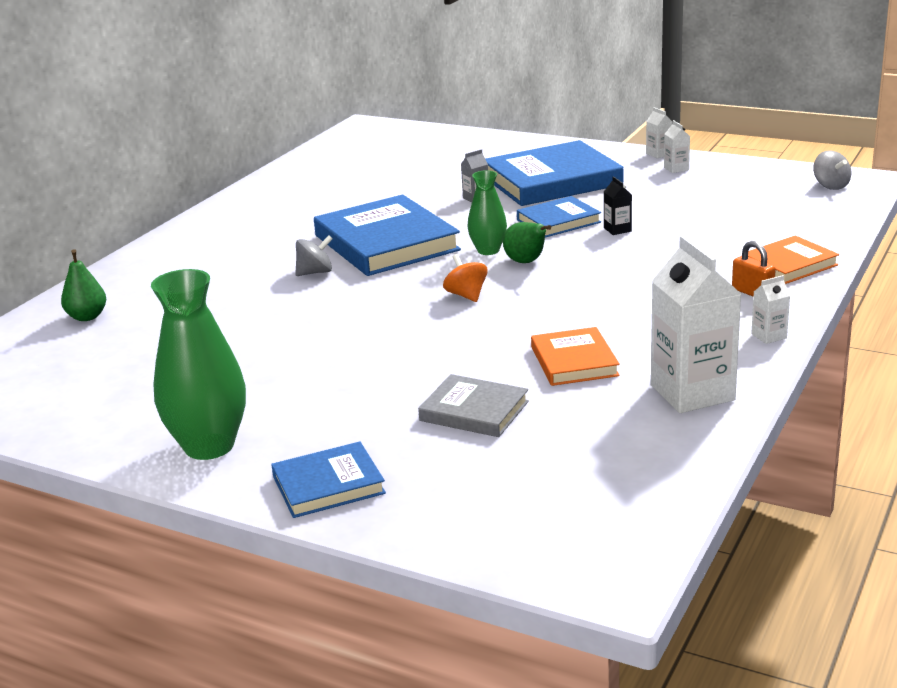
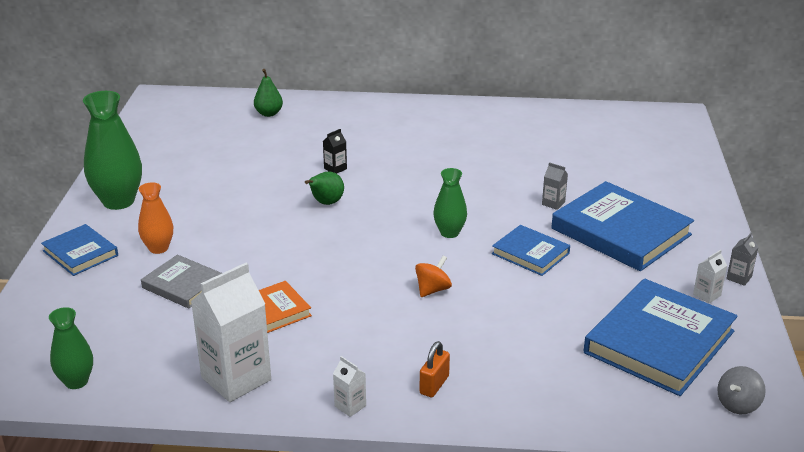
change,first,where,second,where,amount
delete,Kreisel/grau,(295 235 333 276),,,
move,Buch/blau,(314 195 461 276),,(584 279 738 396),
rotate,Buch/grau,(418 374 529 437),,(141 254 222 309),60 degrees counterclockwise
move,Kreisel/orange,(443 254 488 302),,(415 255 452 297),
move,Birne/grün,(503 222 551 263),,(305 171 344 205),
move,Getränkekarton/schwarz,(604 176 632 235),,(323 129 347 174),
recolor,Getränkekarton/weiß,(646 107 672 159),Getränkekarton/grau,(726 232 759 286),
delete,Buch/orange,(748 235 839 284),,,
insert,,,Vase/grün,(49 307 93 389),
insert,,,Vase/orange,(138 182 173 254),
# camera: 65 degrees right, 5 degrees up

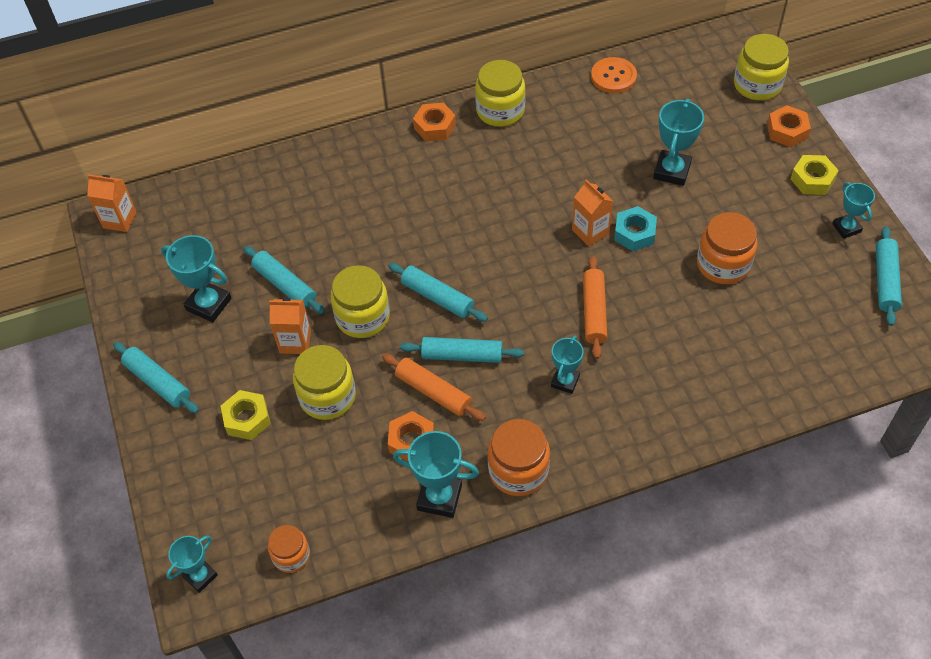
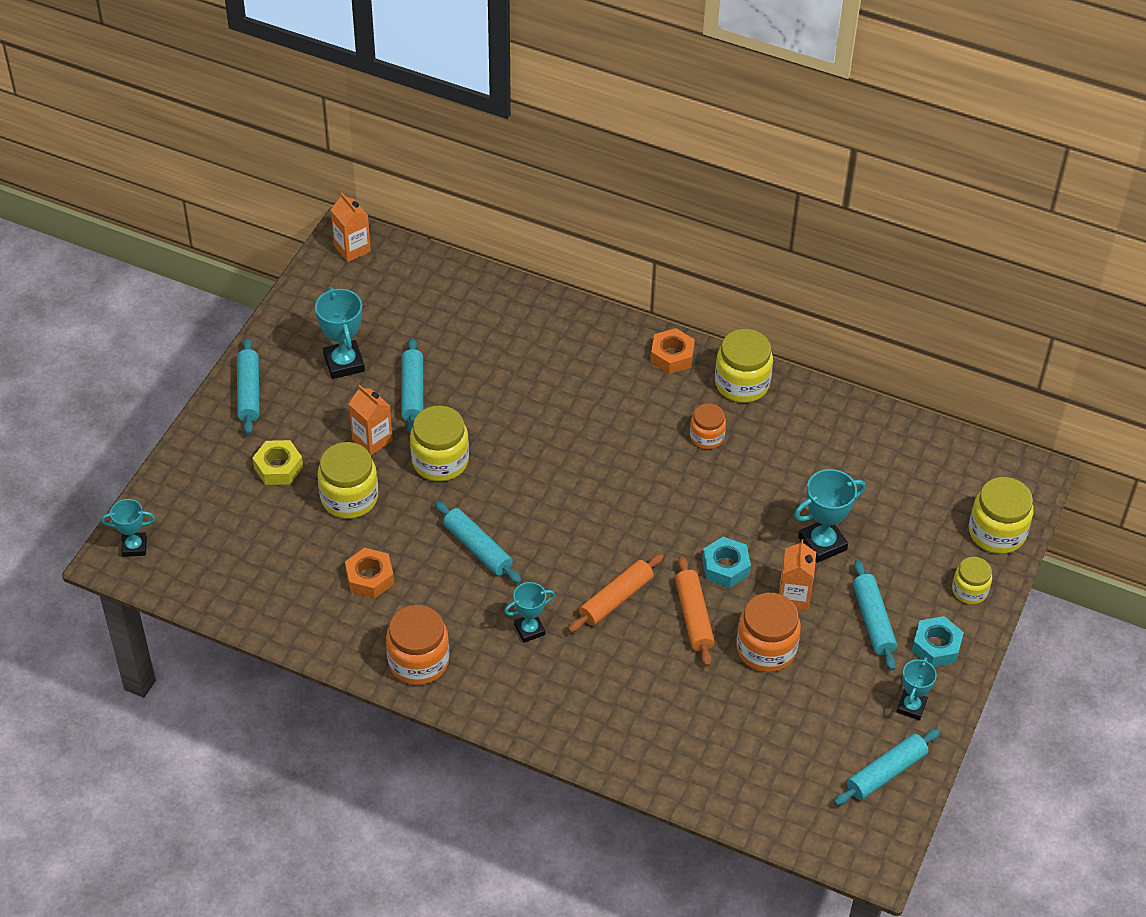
change,first,where,second,where,amount
move,Einmachglas/orange,(268 525 310 573),,(690 403 726 449),
move,Nudelholz/orange,(382 354 486 421),,(675 556 714 666),
move,Nudelholz/türkis,(388 263 488 322),,(853 560 897 670),
delete,Pokal/türkis,(393 431 479 518),,,
move,Getränkekarton/orange,(572 179 613 247),,(779 539 816 611),
delete,Knopf/orange,(591 57 637 93),,,
replace,Sechskantmutter/orange,(767 105 811 147),Einmachglas/gelb,(952 557 992 605),
recolor,Sechskantmutter/gelb,(791 155 839 195),Sechskantmutter/türkis,(912 616 964 667),
# camera: 40 degrees right, 5 degrees down

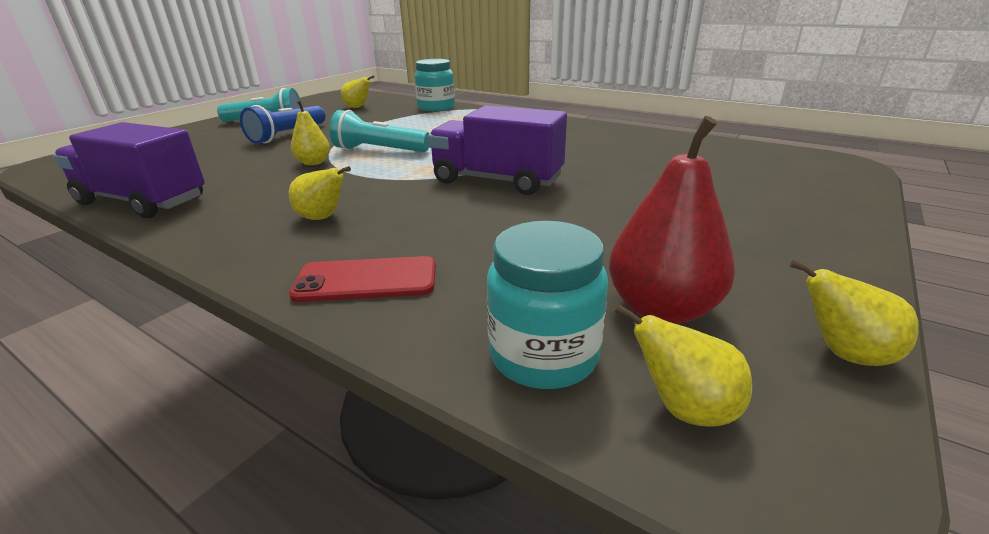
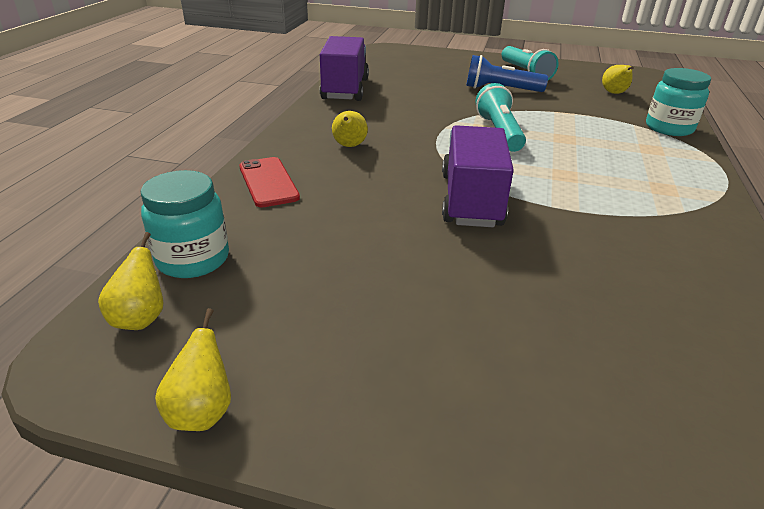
change,first,where,second,where,amount
delete,Birne/gelb,(291 100 330 165),,,
delete,Birne/rot,(609 116 735 324),,,
# camera: 70 degrees right, 5 degrees up

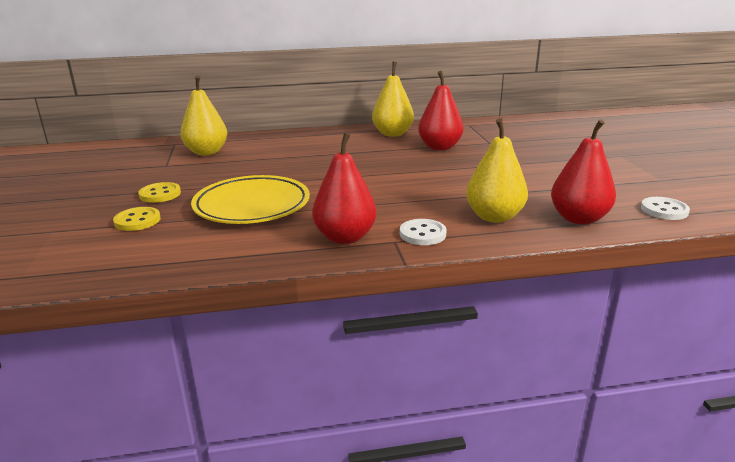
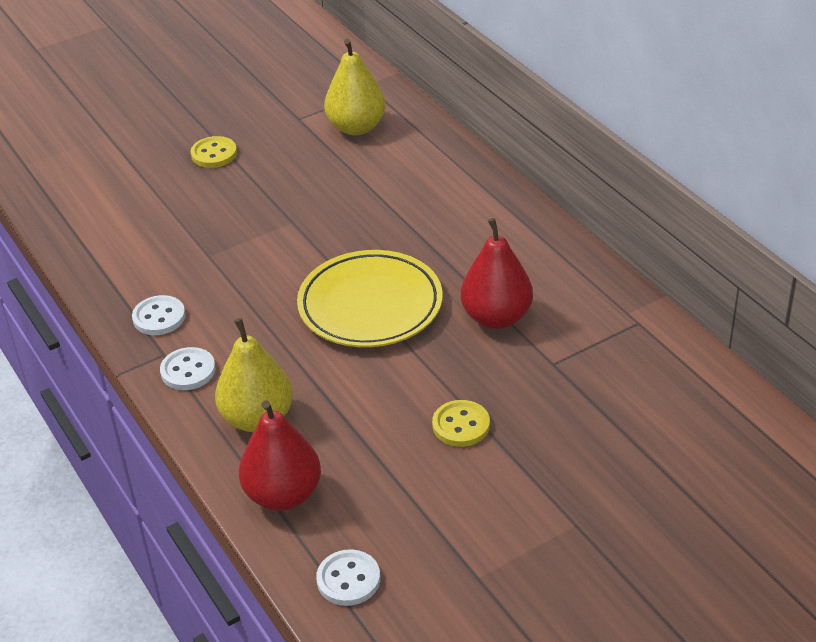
change,first,where,second,where,amount
move,Knopf/gelb,(113 207 161 231),,(432 400 490 447),
move,Teller/gelb,(191 175 310 224),,(297 250 443 347),
replace,Birne/rot,(312 133 376 244),Knopf/weiß,(132 295 186 335),
delete,Birne/gelb,(372 62 414 137),,,
# camera: 70 degrees right, 15 degrees up

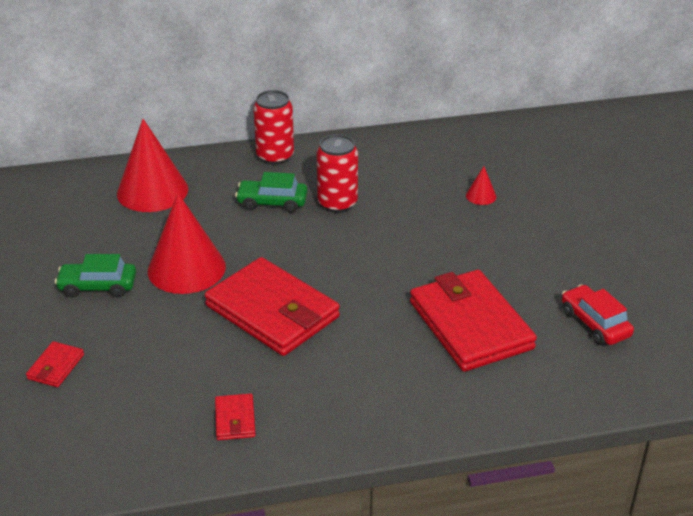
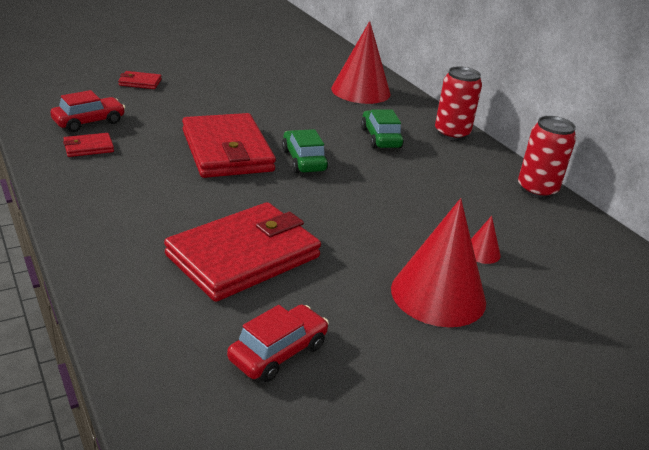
change,first,where,second,where,amount
move,Auto/grün,(55 254 136 298),,(282 129 328 173),
move,Kegel/rot,(148 193 226 294),,(391 198 486 327),
rotate,Geldbörse/rot,(205 257 340 356),,(182 113 276 178),45 degrees counterclockwise
move,Dose/rot,(316 134 358 213),,(518 116 576 198),
insert,,,Auto/rot,(50 90 125 132),
# camera: 70 degrees right, 5 degrees down

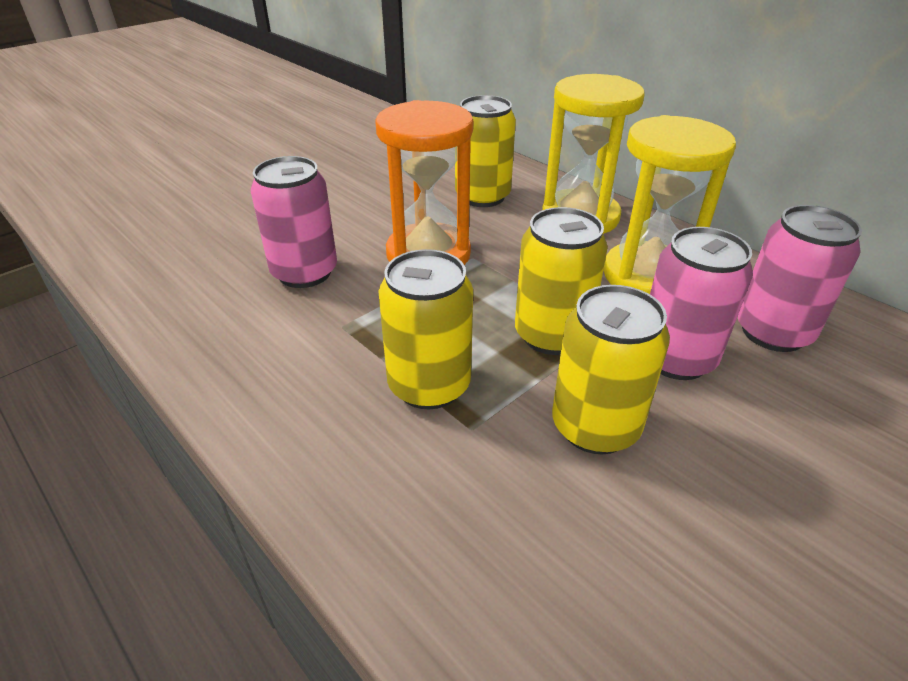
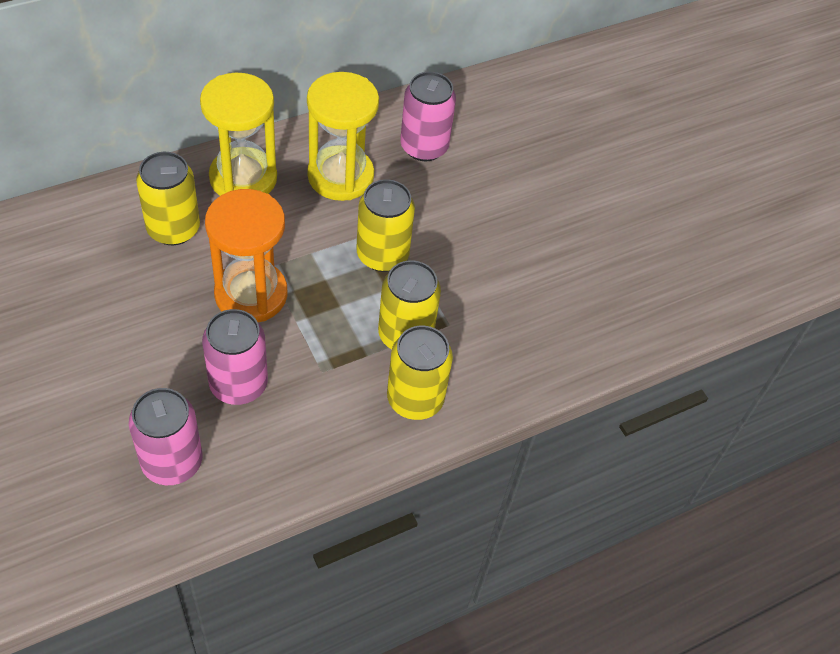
change,first,where,second,where,amount
move,Dose/gelb,(552 285 670 454),,(387 326 453 420),
move,Dose/rosa,(650 227 753 380),,(129 388 203 485),
# camera: 80 degrees left, 15 degrees up

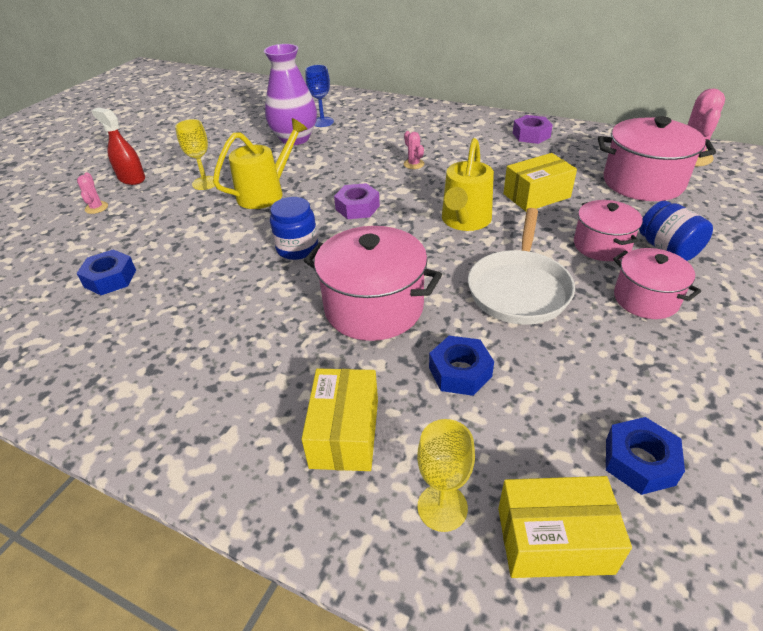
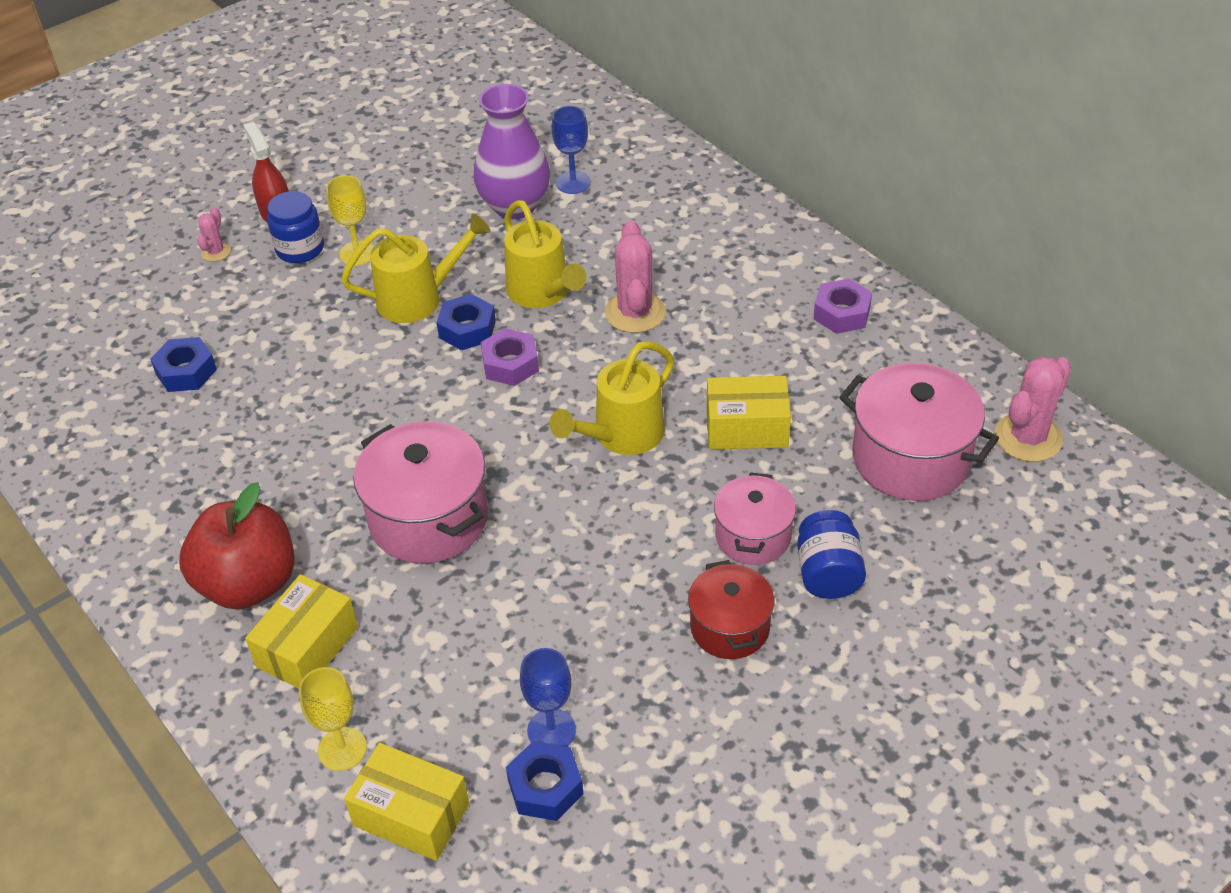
change,first,where,second,where,amount
move,Einmachglas/blau,(270 197 318 260),,(267 191 324 263),
resize,Kaktus/rosa,(404 131 425 169),,(605 220 666 333),x1.95
move,Sechskantmutter/blau,(429 336 494 396),,(437 294 496 350),
delete,Pfanne/weiß,(468 208 575 325),,,
recolor,Kochtopf/rosa,(613 248 701 319),Kochtopf/rot,(688 560 774 659),
insert,,,Apfel/rot,(179 482 295 610),
insert,,,Gießkanne/gelb,(504 200 587 308),
insert,,,Kelch/blau,(520 648 576 747),
# camera: 25 degrees right, 5 degrees up

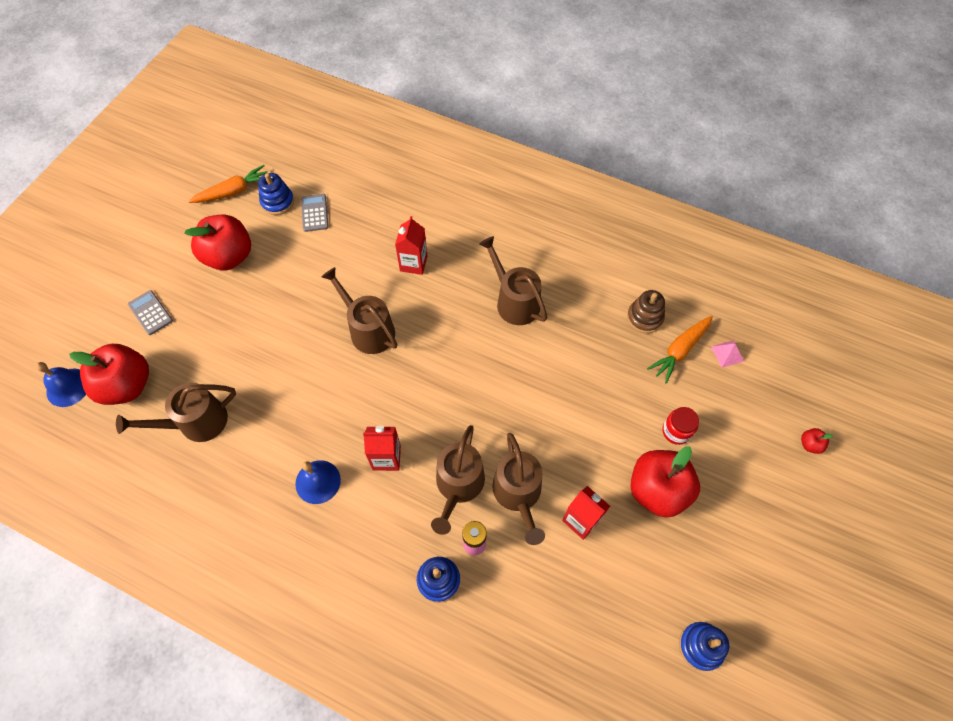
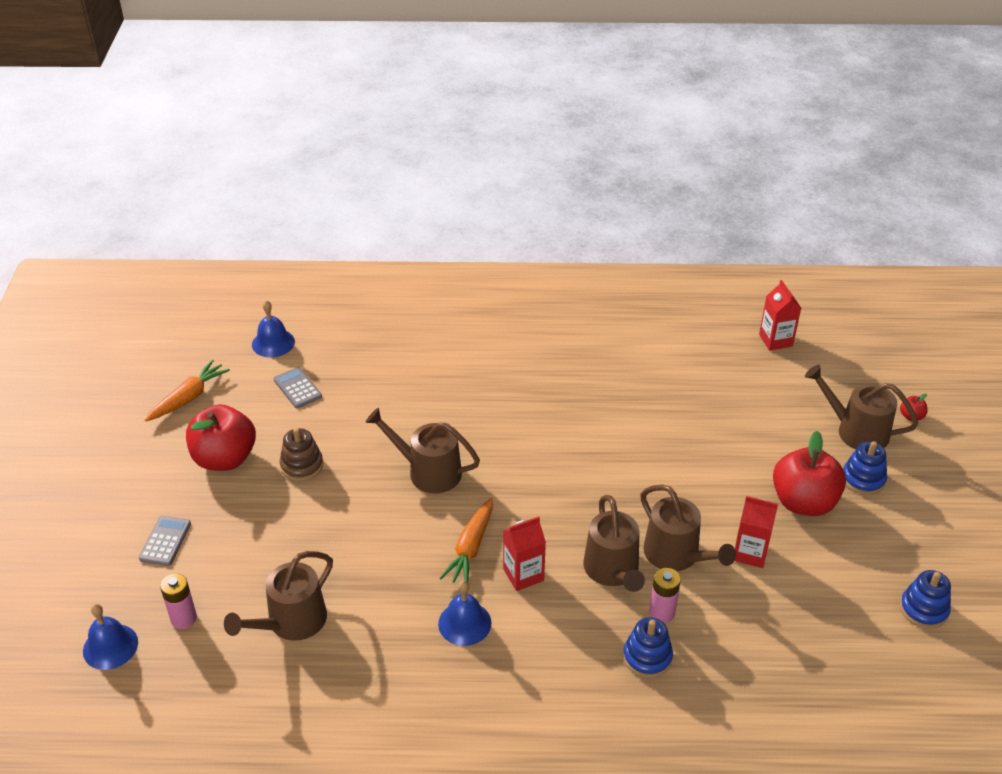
change,first,where,second,where,amount
replace,Apfel/rot,(69 344 149 405),Batterie/rosa,(160 573 197 629),
rotate,Taschenrechner/grau,(128 290 173 335),,(139 516 191 566),75 degrees clockwise
move,Stapelspielzeug/blau,(258 173 294 215),,(843 441 887 495),
move,Getränkekarton/rot,(395 216 427 275),,(759 280 801 351),
move,Gießkanne/braun,(479 236 547 325),,(805 365 918 450),
move,Stapelspielzeug/braun,(627 290 665 333),,(280 428 323 481),
move,Karotte/orange,(647 316 713 383),,(440 498 493 583),
delete,Einmachglas/rot,(662 407 699 445),,,
delete,Pyramide/rosa,(711 340 744 368),,,
insert,,,Glocke/blau,(252 300 295 358),
# camera: 25 degrees left, 20 degrees down

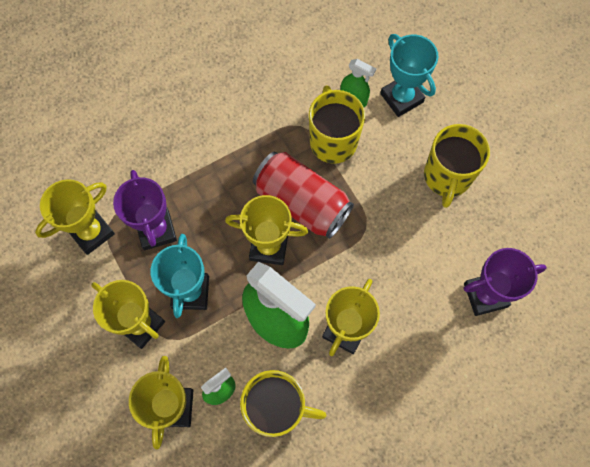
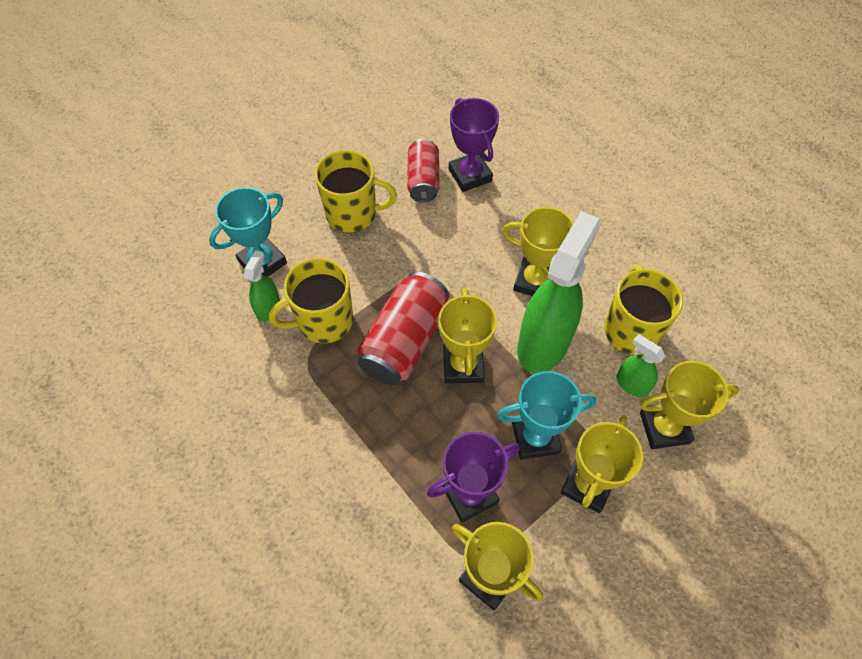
change,first,where,second,where,amount
insert,,,Dose/rot,(407 139 439 203),
# camera: 100 degrees left, 10 degrees down

